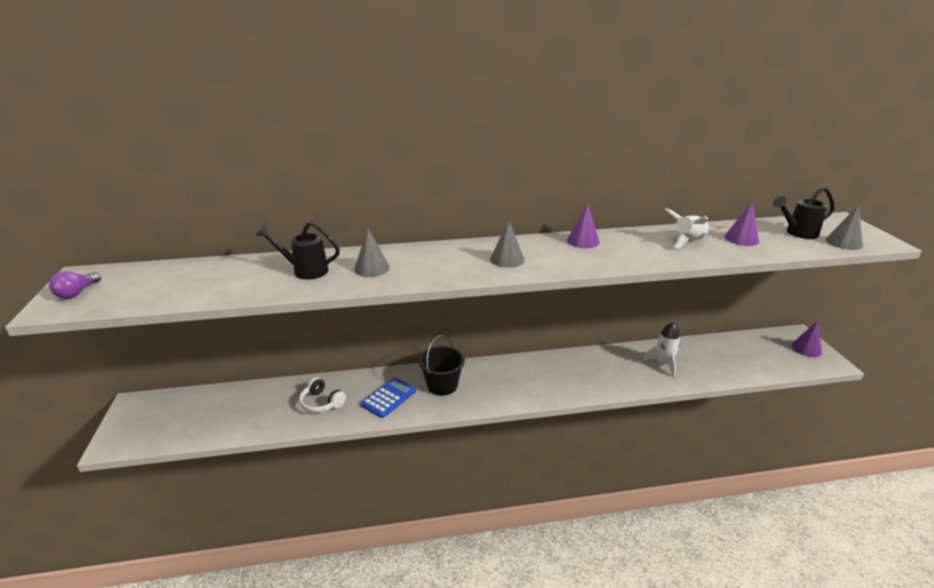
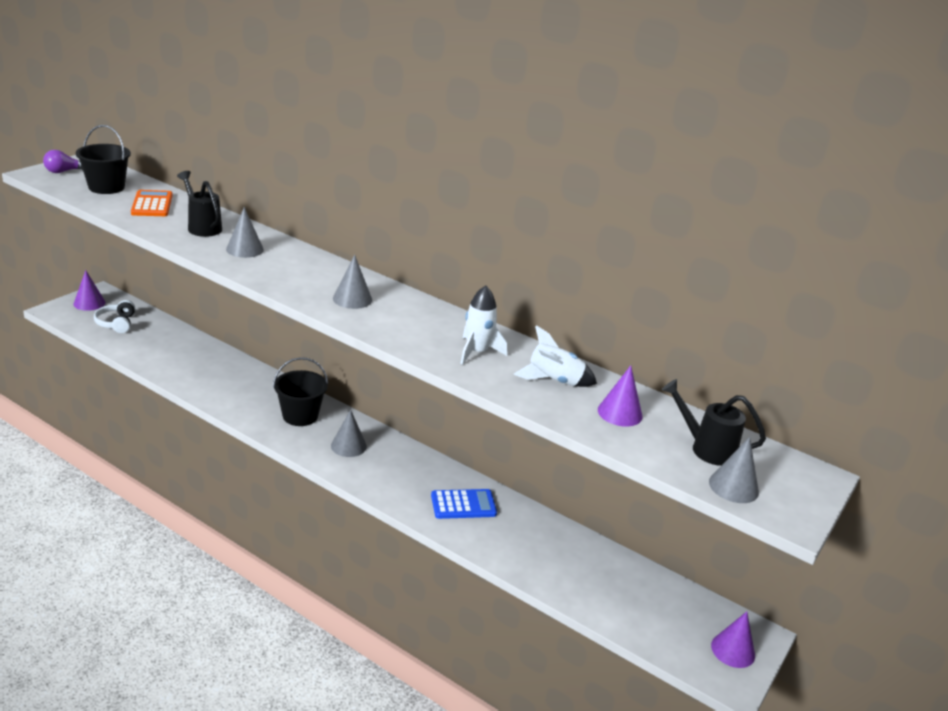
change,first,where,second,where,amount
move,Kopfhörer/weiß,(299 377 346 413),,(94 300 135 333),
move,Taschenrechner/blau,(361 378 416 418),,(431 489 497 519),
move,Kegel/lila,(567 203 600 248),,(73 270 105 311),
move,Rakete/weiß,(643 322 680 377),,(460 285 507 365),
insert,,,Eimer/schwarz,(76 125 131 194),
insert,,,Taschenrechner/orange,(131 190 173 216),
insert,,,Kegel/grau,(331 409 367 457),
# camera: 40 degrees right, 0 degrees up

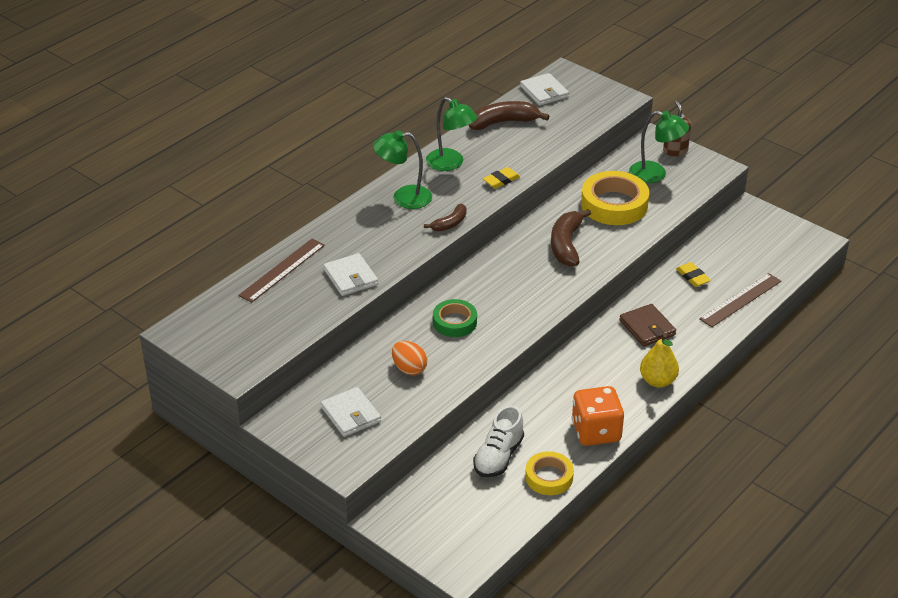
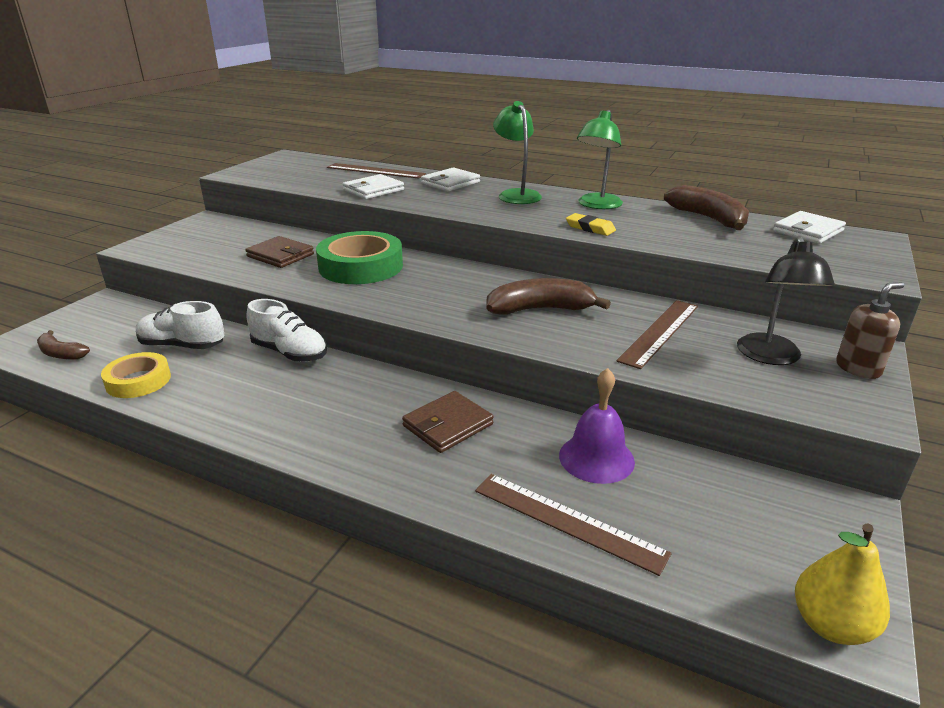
change,first,where,second,where,amount
move,Geldbörse/weiß,(321 387 381 437),,(421 168 480 192),
replace,Ei/orange,(392 341 427 375),Geldbörse/braun,(245 236 314 268),
move,Banane/braun,(424 204 467 231),,(37 330 90 360),
resize,Klebeband/grün,(433 299 477 337),,(316 231 403 284),x1.66
delete,Spielwürfel/orange,(572 386 624 446),,,
replace,Klebeband/gelb,(581 171 649 225),Lineal/braun,(617 300 698 369),
recolor,Lampe/grün,(629 111 689 183),Lampe/schwarz,(737 236 835 365),
move,Birne/gelb,(640 333 679 388),,(795 524 890 645),
replace,Radiergummi/gelb,(676 262 711 287),Glocke/lila,(559 368 635 484),
insert,,,Schuh/weiß,(246 299 327 362),
# camera: 75 degrees right, 10 degrees down

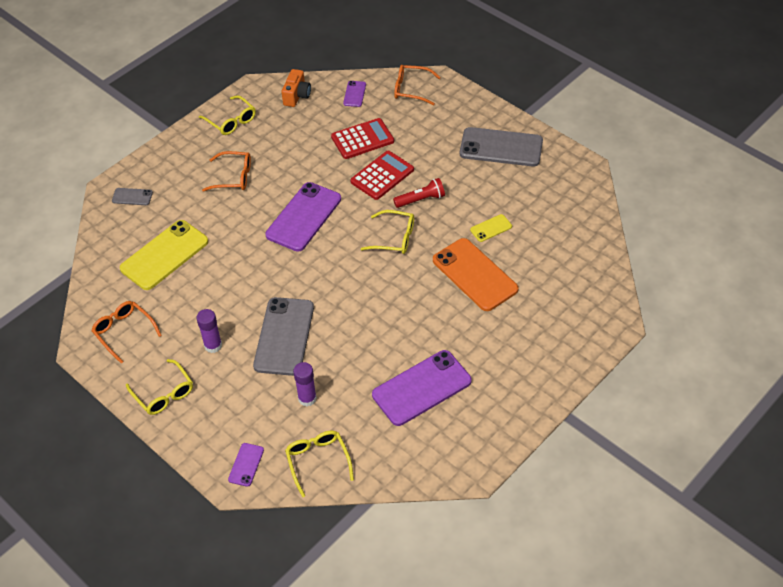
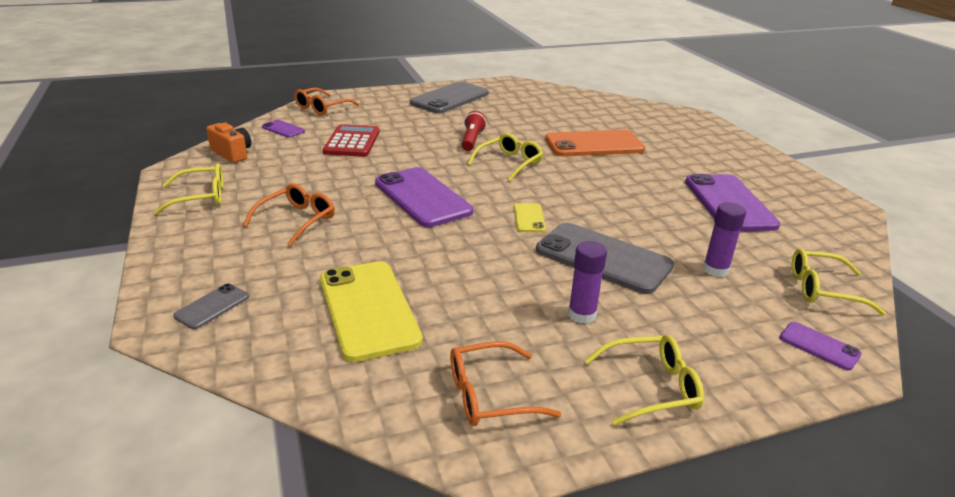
change,first,where,second,where,amount
delete,Taschenrechner/rot,(350 151 414 200),,,
move,Handy/gelb,(470 214 512 242),,(514 203 546 232),
# camera: 65 degrees left, 20 degrees down

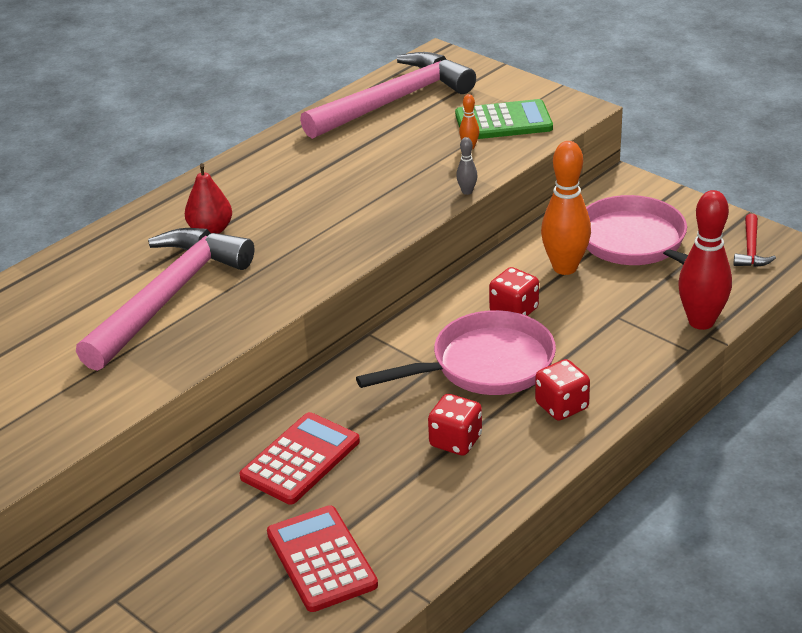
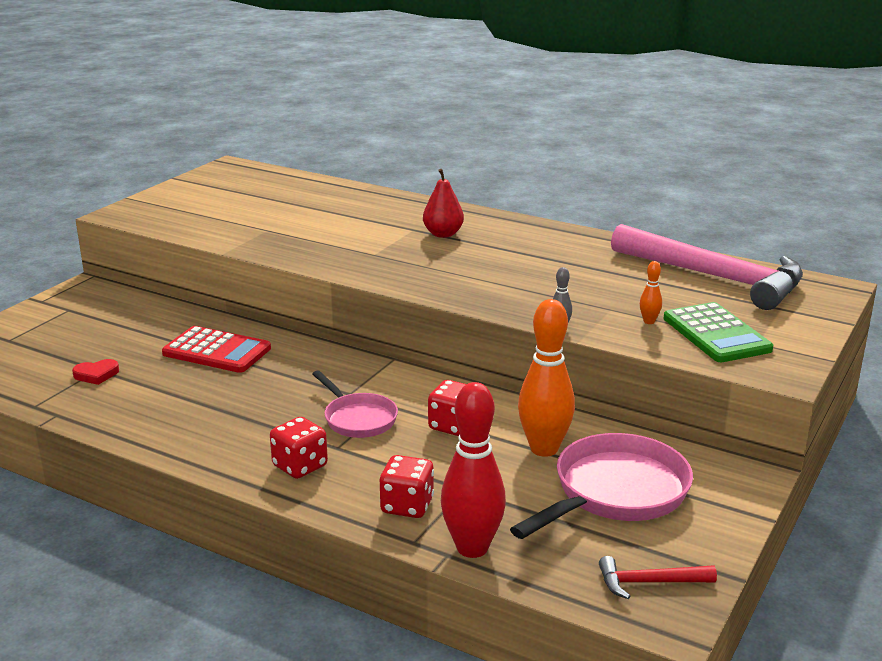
change,first,where,second,where,amount
delete,Hammer/rosa,(76 228 254 371),,,
replace,Taschenrechner/rot,(267 505 378 612),Herz/rot,(72 359 119 385),
resize,Pfanne/rosa,(356 310 556 395),,(312 370 398 438),x0.60
move,Spielwürfel/rot,(428 394 482 455),,(380 455 434 518),
# camera: 75 degrees right, 10 degrees down

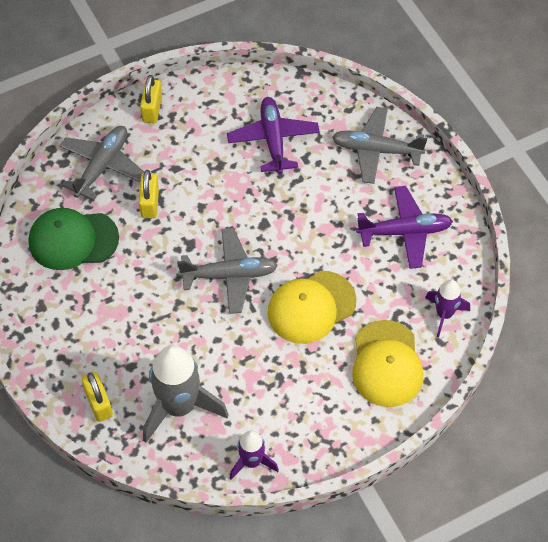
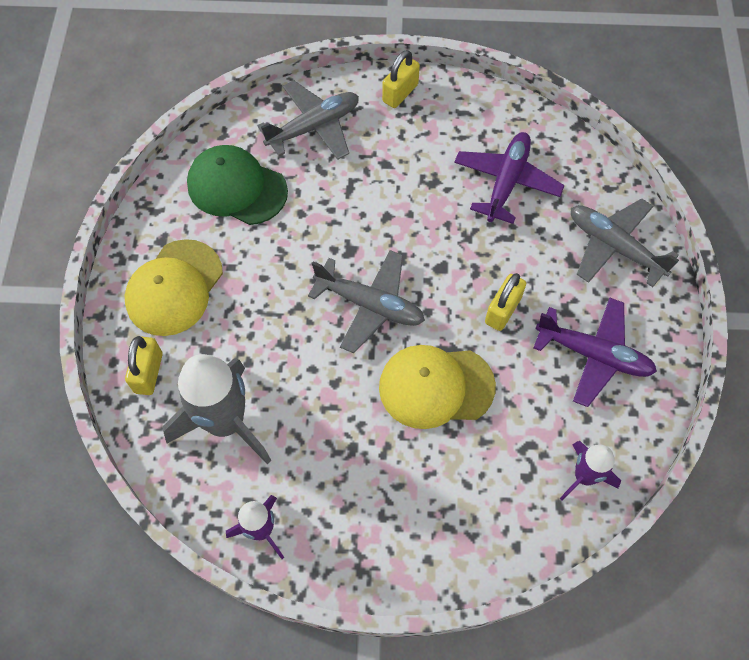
change,first,where,second,where,amount
move,Vorhängeschloss/gelb,(139 170 159 218),,(485 273 526 331),
move,Kappe/gelb,(352 320 423 407),,(125 239 223 336),
# camera: 30 degrees right, 5 degrees up

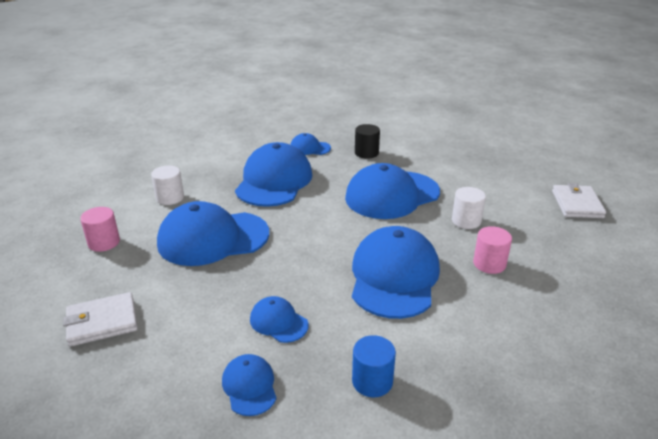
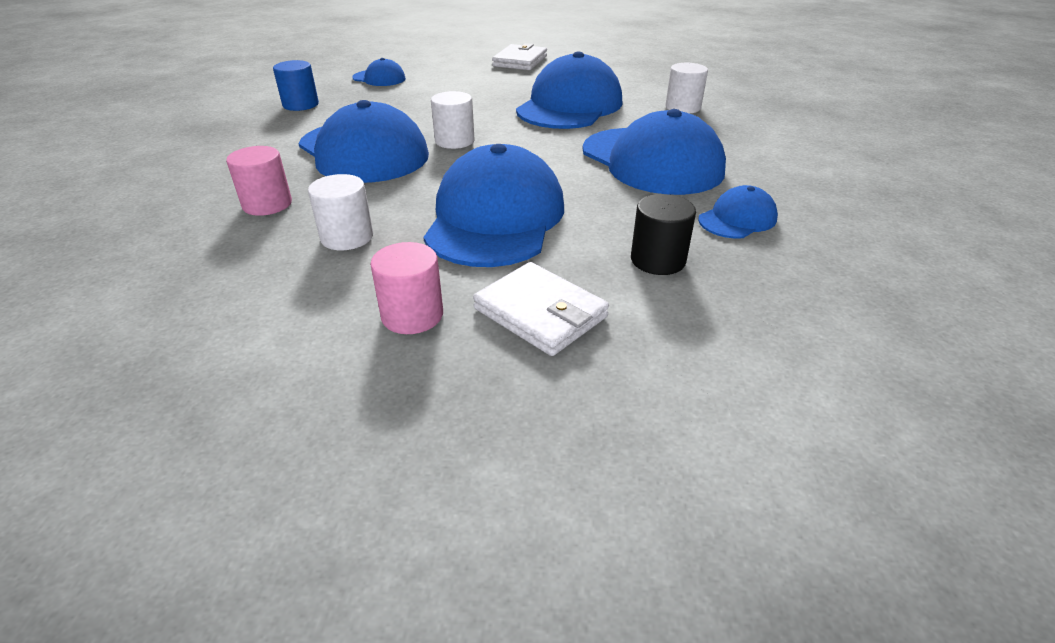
change,first,where,second,where,amount
move,Vollzylinder/rosa,(80 207 120 252),,(370 242 443 334),
delete,Kappe/blau,(250 296 309 343),,,
move,Geldbörse/weiß,(552 183 606 218),,(473 262 609 356),
insert,,,Vollzylinder/weiß,(431 91 474 149),
# camera: 130 degrees right, 5 degrees up

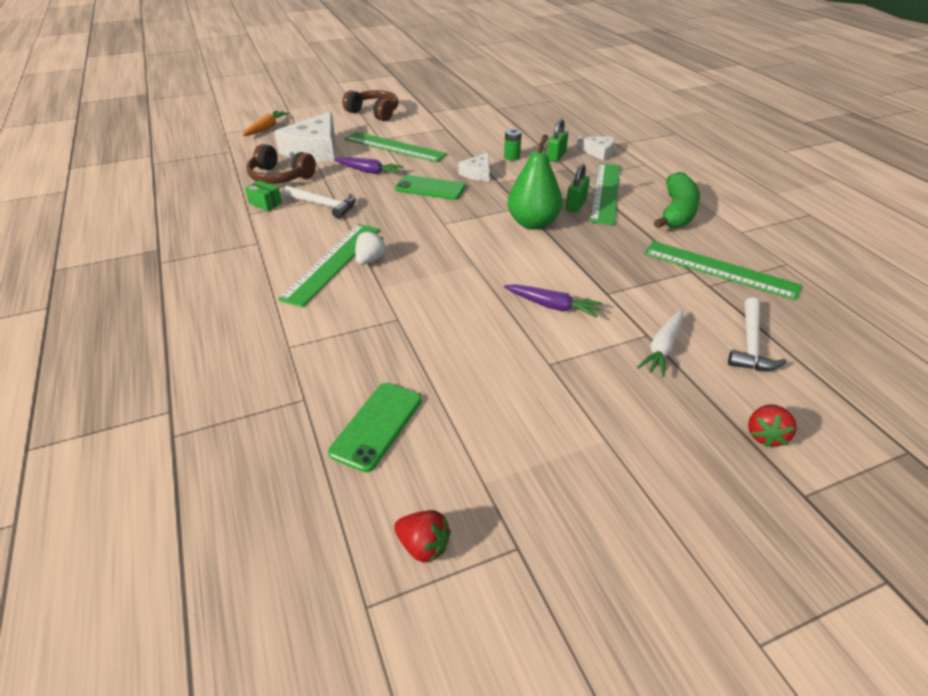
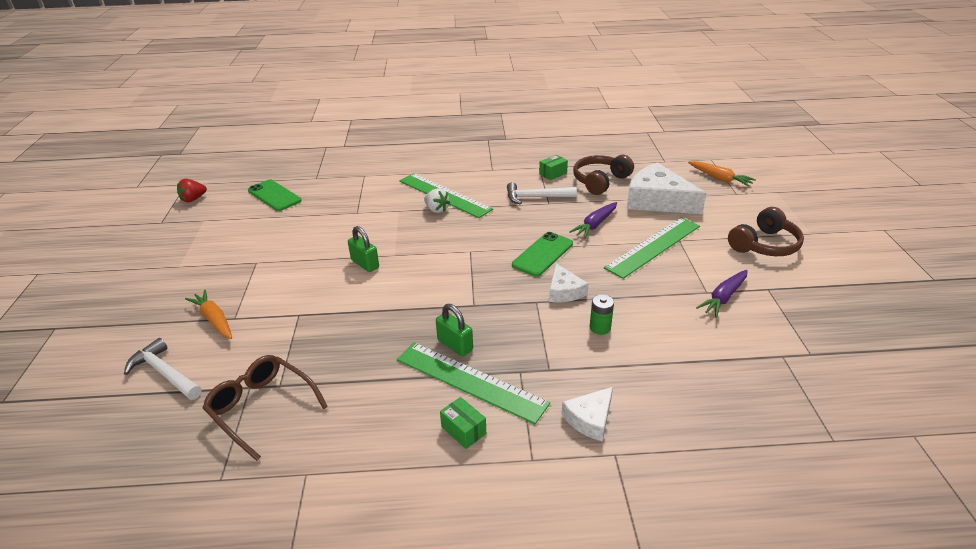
change,first,where,second,where,amount
rotate,Hammer/weiß,(283 186 356 219),,(507 182 577 205),45 degrees clockwise
rotate,Käse/weiß,(458 152 489 181),,(549 263 589 302),150 degrees counterclockwise
move,Karotte/lila,(504 284 603 318),,(696 270 748 317),
delete,Birne/grün,(507 134 562 230),,,
move,Vorhängeschloss/grün,(547 119 568 162),,(348 226 379 272),
recolor,Karotte/weiß,(637 310 683 377),Karotte/orange,(185 290 232 339),
replace,Lineal/grün,(644 241 802 301),Brille/braun,(202 355 328 461),
delete,Banane/grün,(654 172 700 228),,,
delete,Erdbeere/rot,(748 404 797 447),,,
insert,,,Schachtel/grün,(440 397 486 449),
# camera: 110 degrees right, 5 degrees down

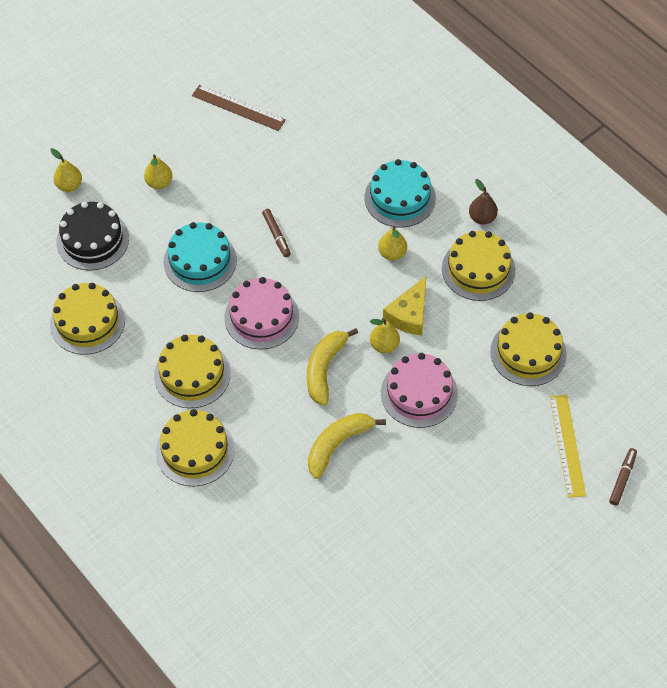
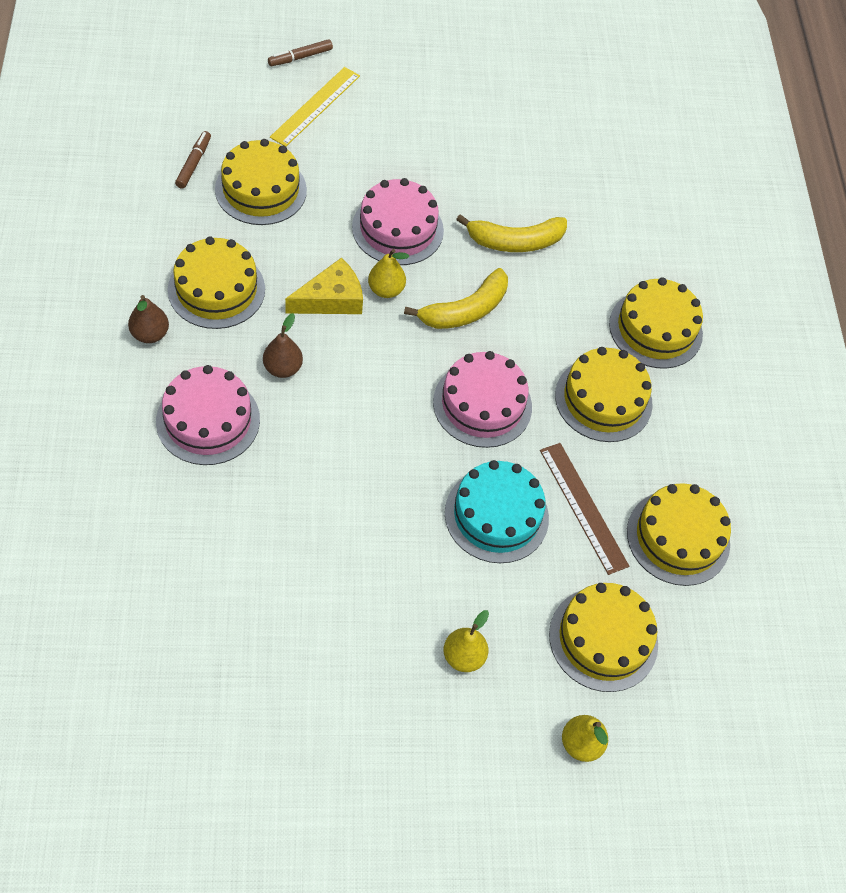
change,first,where,second,where,amount
recolor,Kuchen/schwarz,(56 201 129 271),Kuchen/gelb,(549 583 658 692),
move,Lineal/braun,(192 85 286 131),,(540 443 629 575),
move,Filzstift/braun,(262 209 291 257),,(175 131 211 189),
recolor,Kuchen/türkis,(365 159 436 227),Kuchen/rosa,(156 365 260 465),
recolor,Birne/gelb,(378 226 407 260),Birne/braun,(263 313 303 378),
# camera: 150 degrees left, 0 degrees up

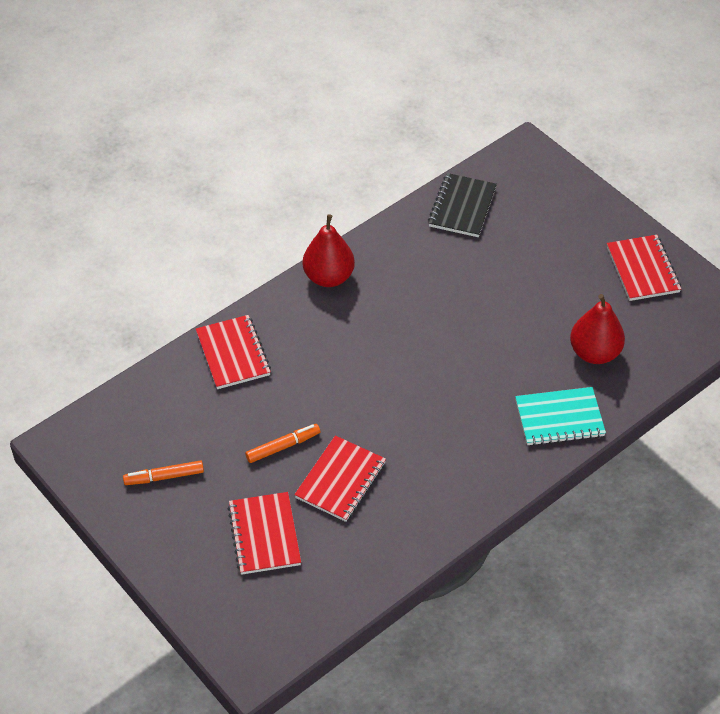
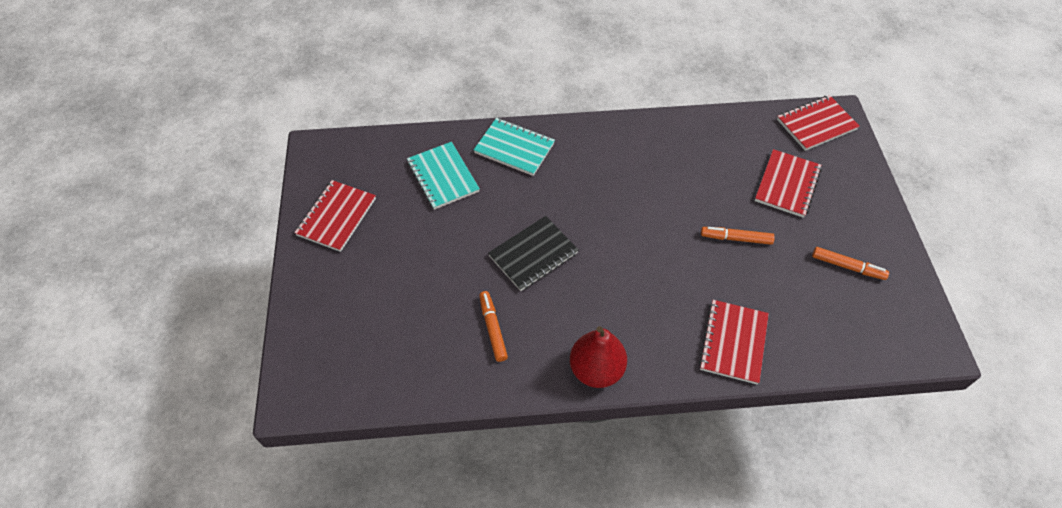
change,first,where,second,where,amount
move,Notizbuch/rot,(294 435 386 522),,(777 95 860 151),
move,Notizbuch/schwarz,(428 173 497 237),,(488 216 579 291),
replace,Birne/rot,(570 294 625 364),Notizbuch/türkis,(407 142 480 210),
insert,,,Filzstift/orange,(479 291 508 362),
# camera: 145 degrees left, 5 degrees up

